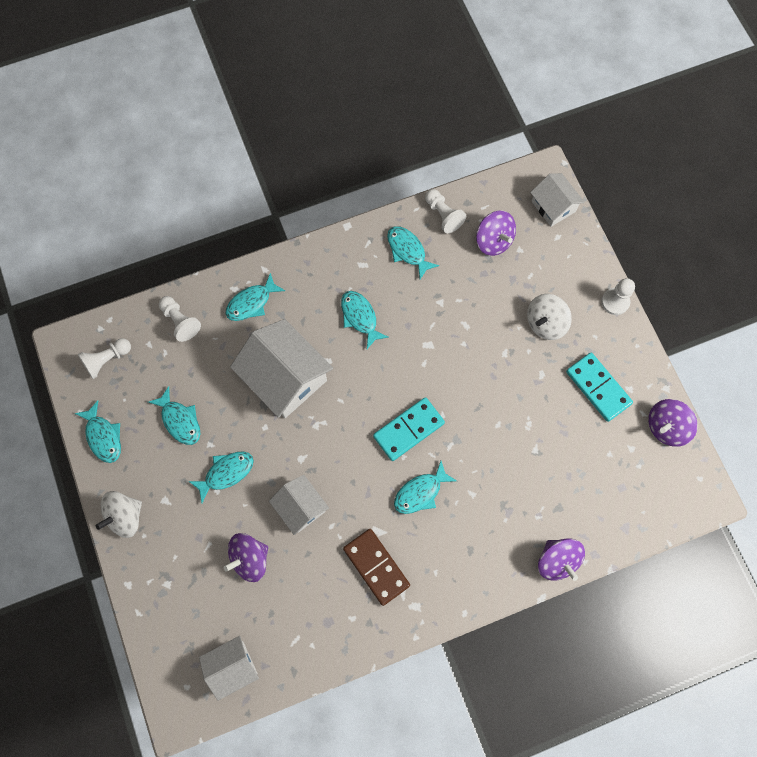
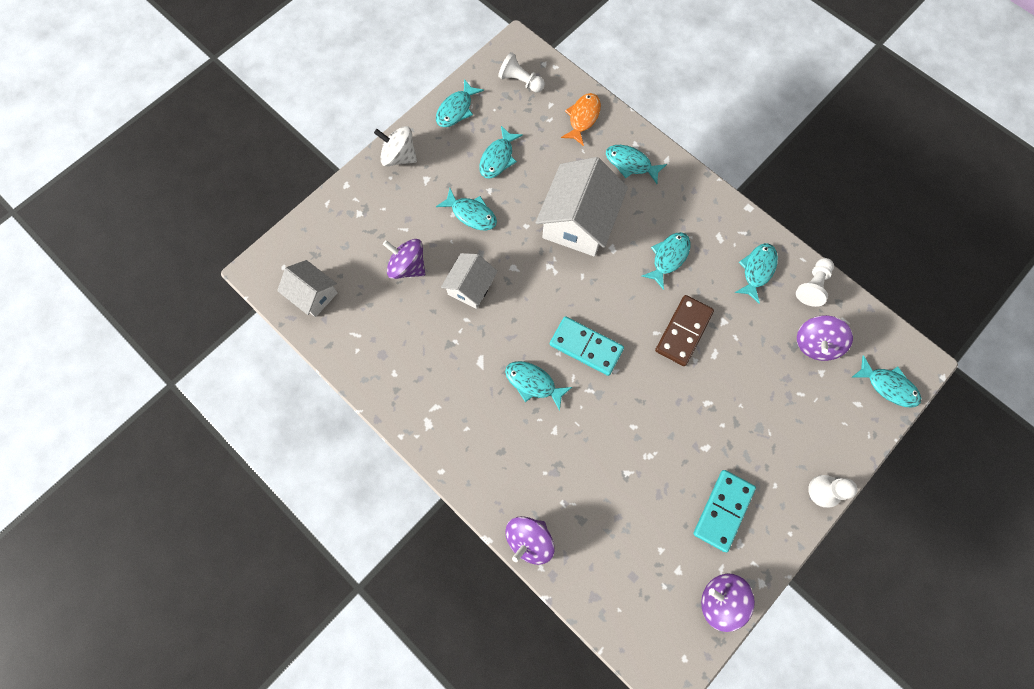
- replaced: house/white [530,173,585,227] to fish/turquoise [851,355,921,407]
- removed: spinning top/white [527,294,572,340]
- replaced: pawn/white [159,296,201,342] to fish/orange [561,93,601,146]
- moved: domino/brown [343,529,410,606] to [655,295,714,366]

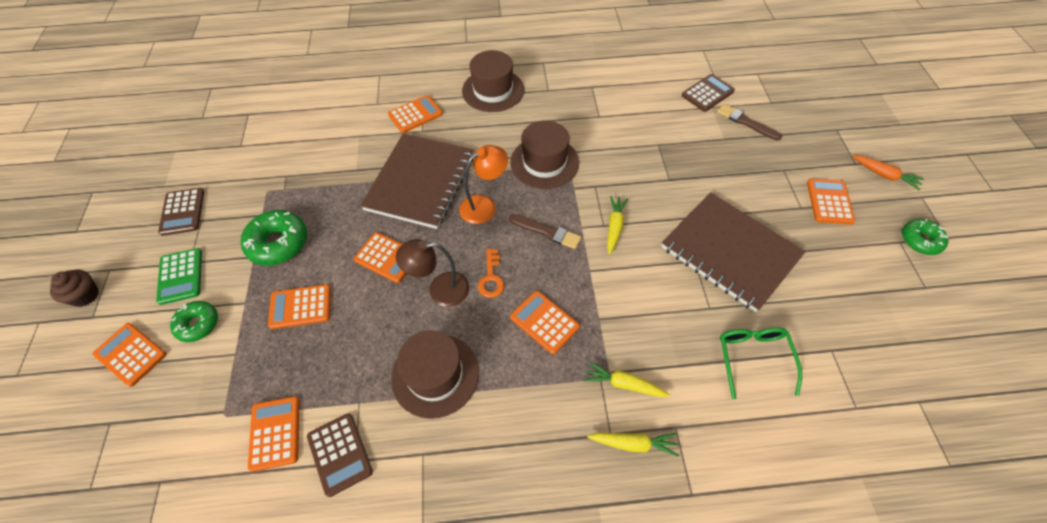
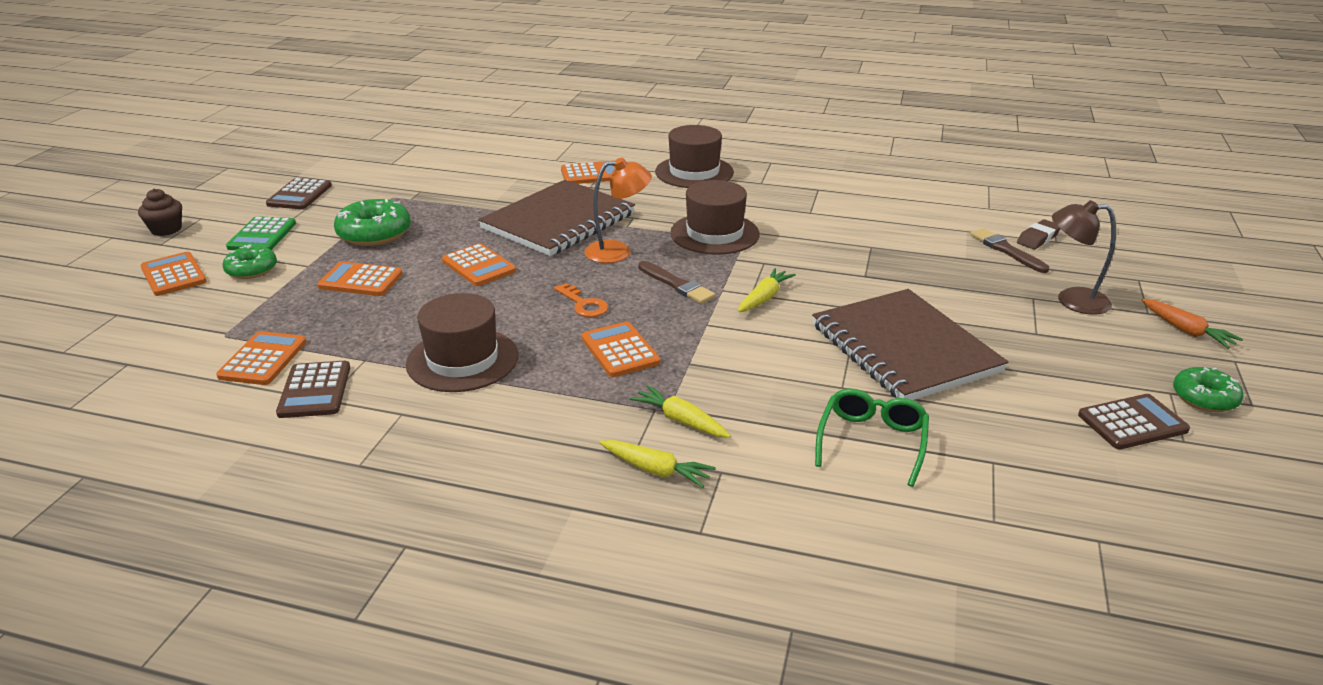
- moved: calculator/brown [682,74,735,112] to [1078,394,1190,449]
- removed: calculator/orange [807,179,855,225]
- moved: lamp/brown [396,239,469,307] to [1052,200,1116,315]
- turned: key/orange [478,249,505,298] = [554,283,608,317] 60 degrees counterclockwise
- added: eraser/brown [1017,220,1060,249]

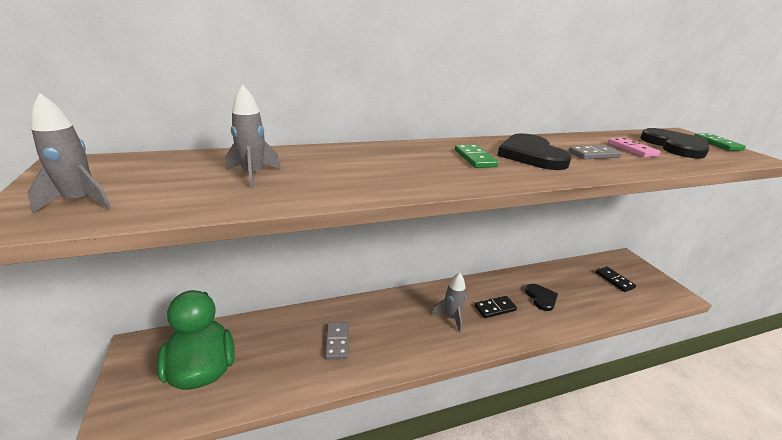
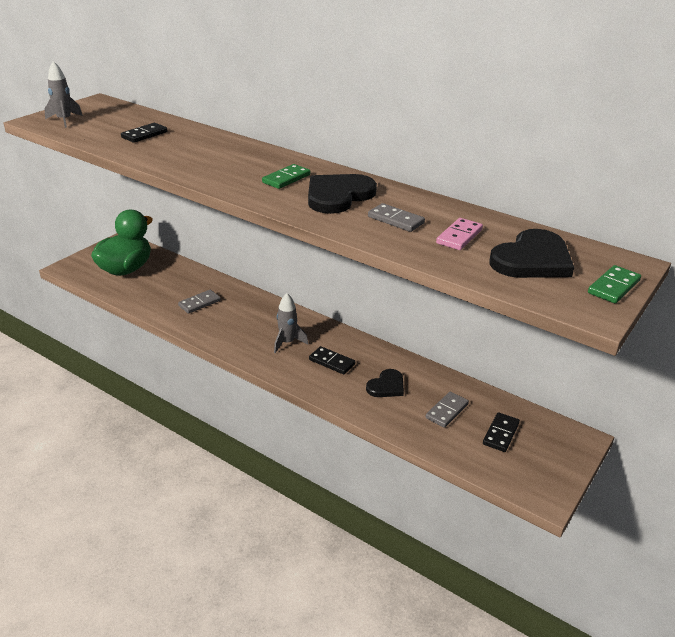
- replaced: rocket/grey [226,84,281,188] to domino/black [121,123,167,143]
- added: domino/grey [425,392,469,428]

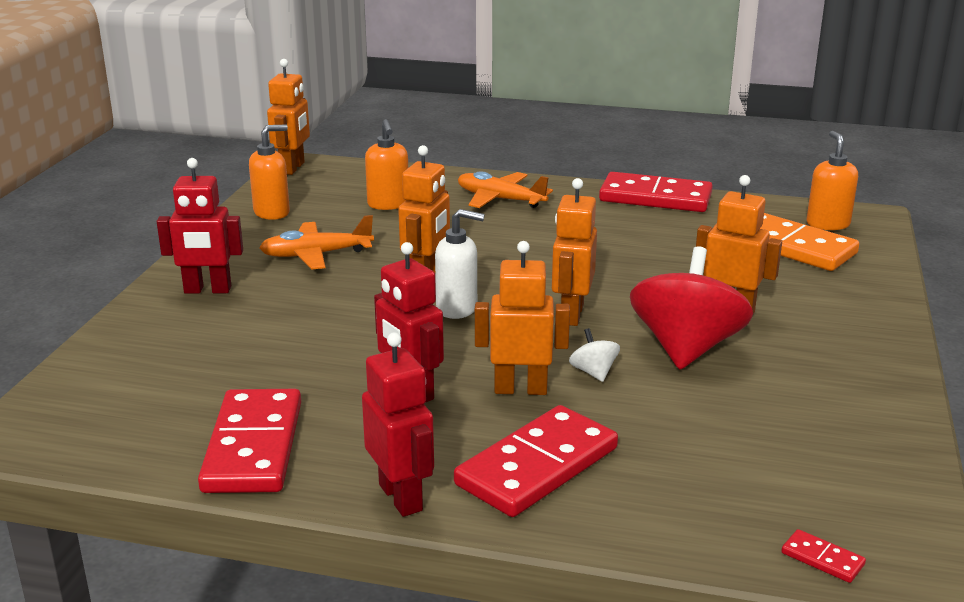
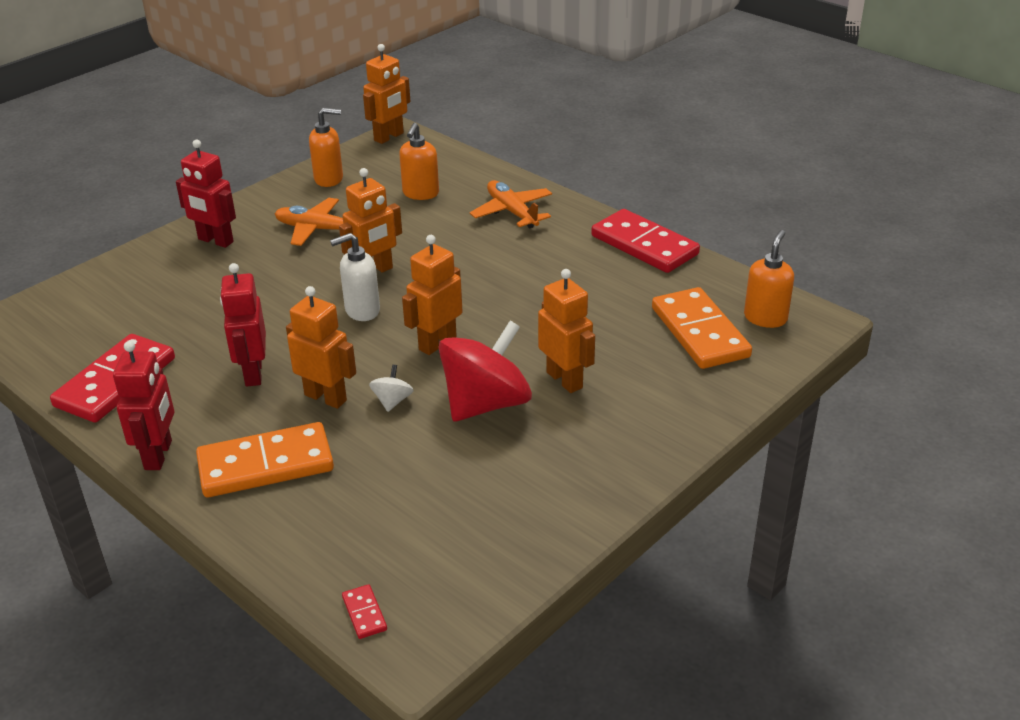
- turned: soap dispenser/white [435,209,485,319] = [330,233,380,321] 120 degrees clockwise
- recoloured: domino/red [454,405,618,517] to domino/orange [196,422,334,497]

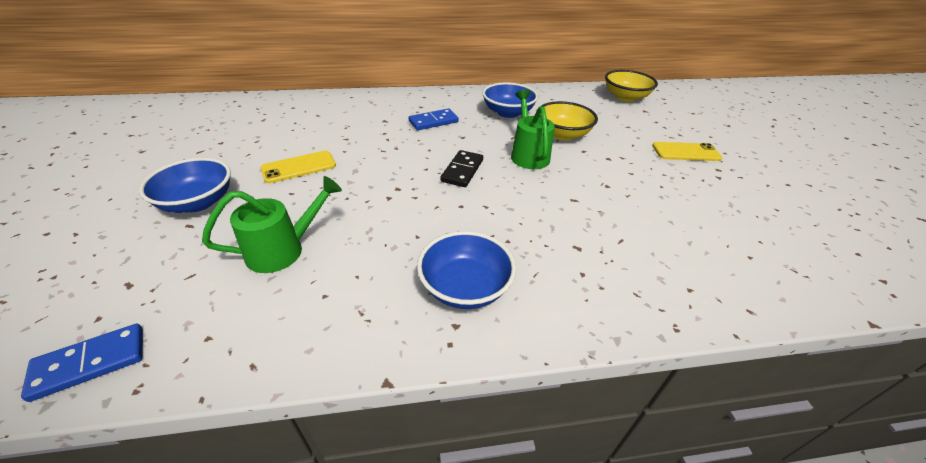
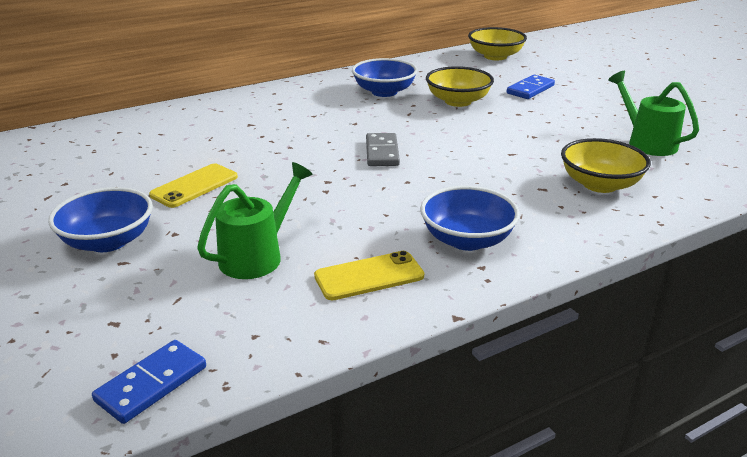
- moved: watering can/green [511,90,555,169] to [608,71,699,156]
- moved: domino/blue [408,109,459,130] to [506,75,555,99]
- moved: phone/yellow [652,142,722,161] to [314,251,424,300]
- recoloured: domino/black [440,150,483,187] to domino/grey [366,133,400,166]
- added: bowl/yellow [561,138,651,193]

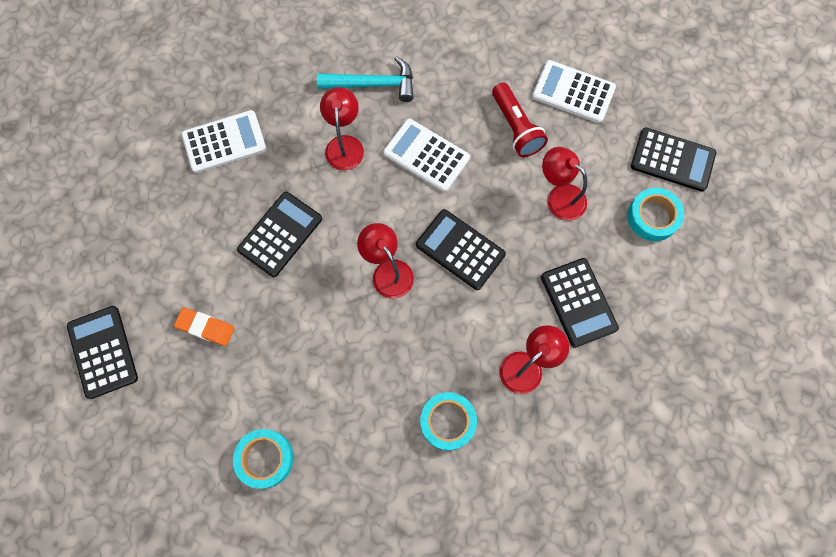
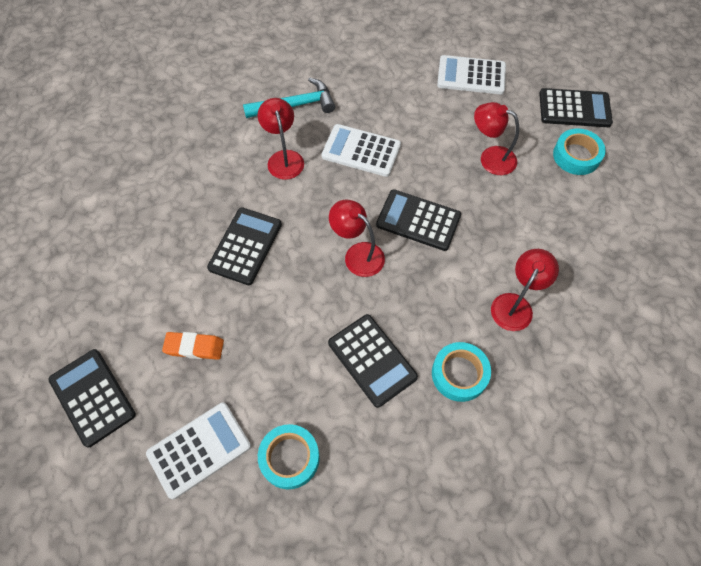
- removed: flashlight/red [492,83,548,157]
- moved: calculator/white [182,110,266,173] to [146,402,251,500]
- moved: calculator/black [541,258,619,348] to [328,314,418,408]

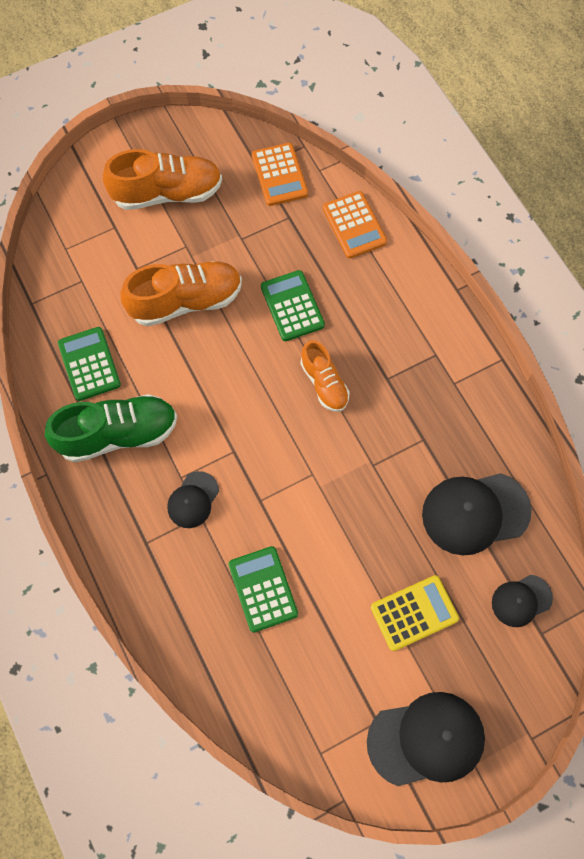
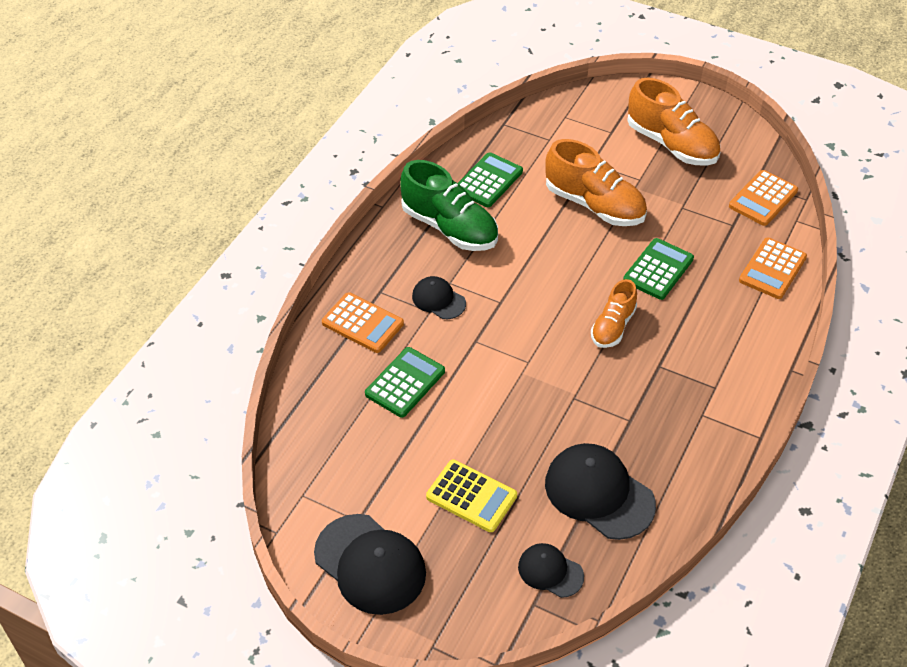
- turned: cap/black [167,471,219,528] = [412,276,466,319] 45 degrees clockwise
- added: calculator/orange [322,292,404,353]

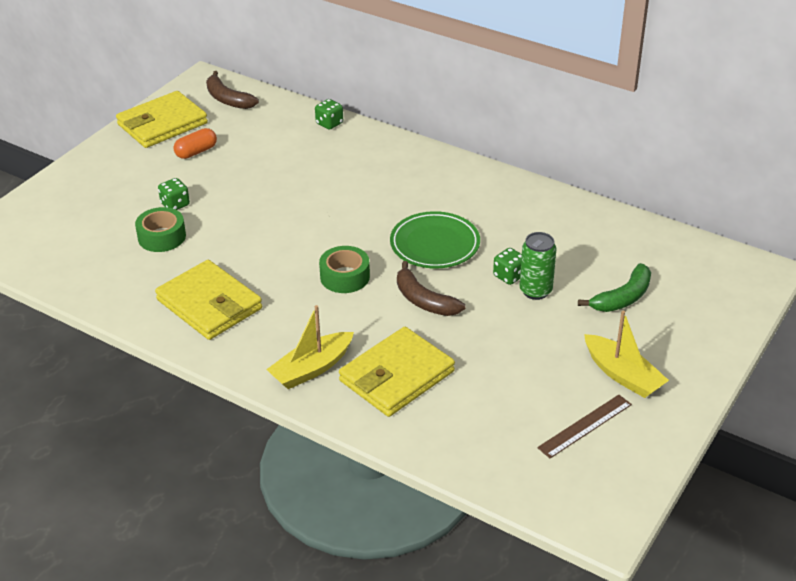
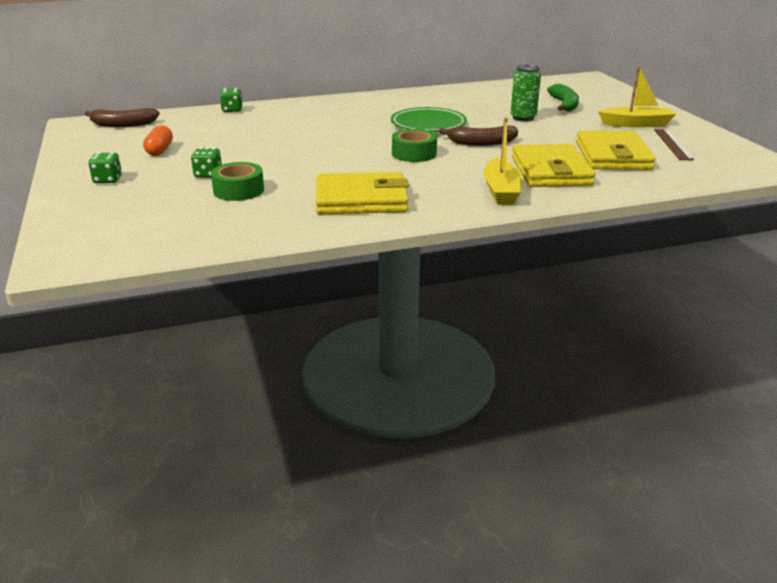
- moved: wallet/yellow [116,91,208,148] to [576,131,656,170]
- moved: dice/green [493,248,522,285] to [89,152,122,183]

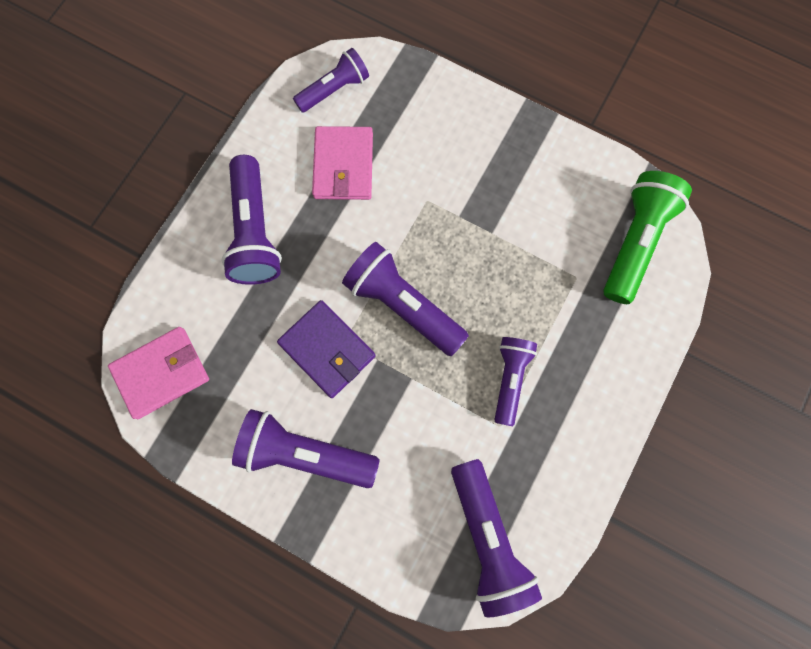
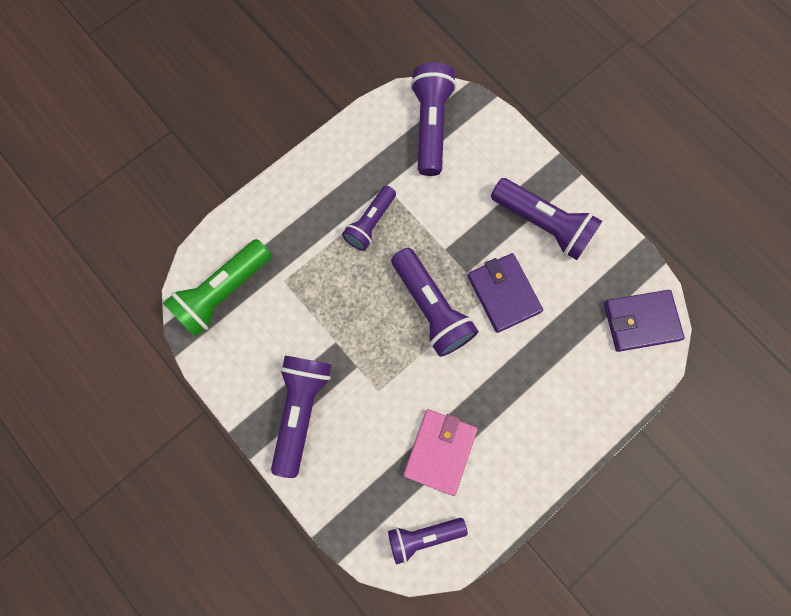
- moved: flashlight/purple [222,155,282,285] to [271,356,331,478]
- recoloured: wallet/pink [108,327,209,419] to wallet/purple [604,290,685,352]

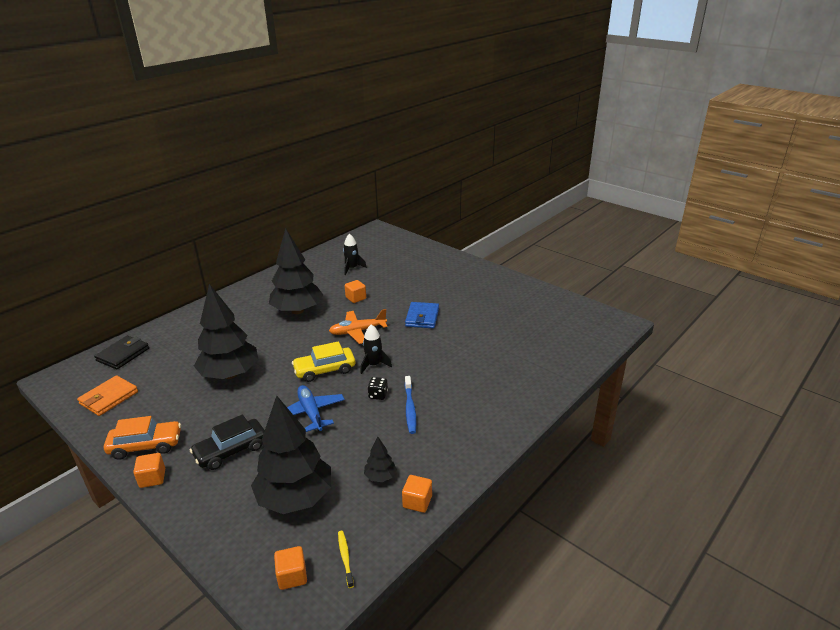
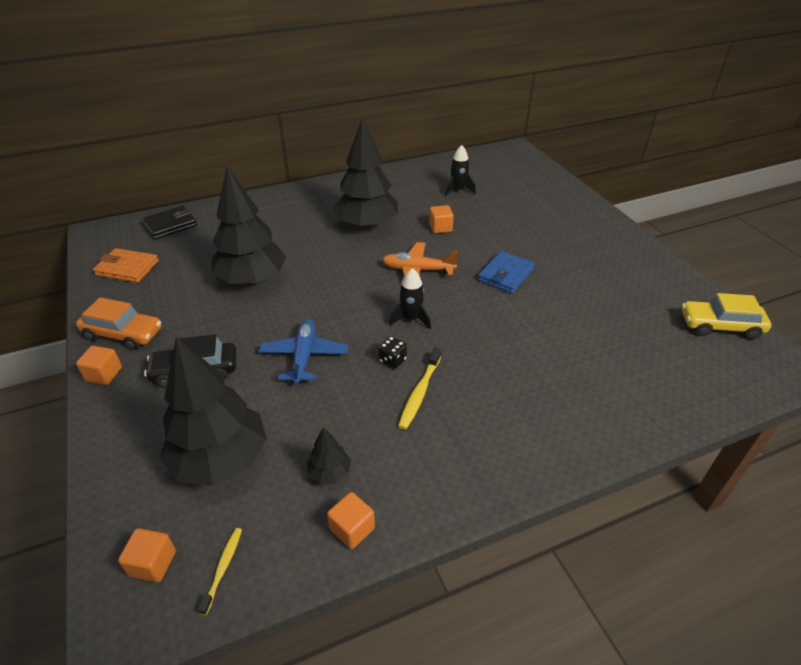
- moved: car/yellow [292,341,355,382] to [682,293,771,339]
- turned: wallet/orange [77,375,138,416] = [93,248,159,283] 45 degrees clockwise
- recoloured: toothbrush/blue [405,376,417,434] to toothbrush/yellow [398,348,441,430]

